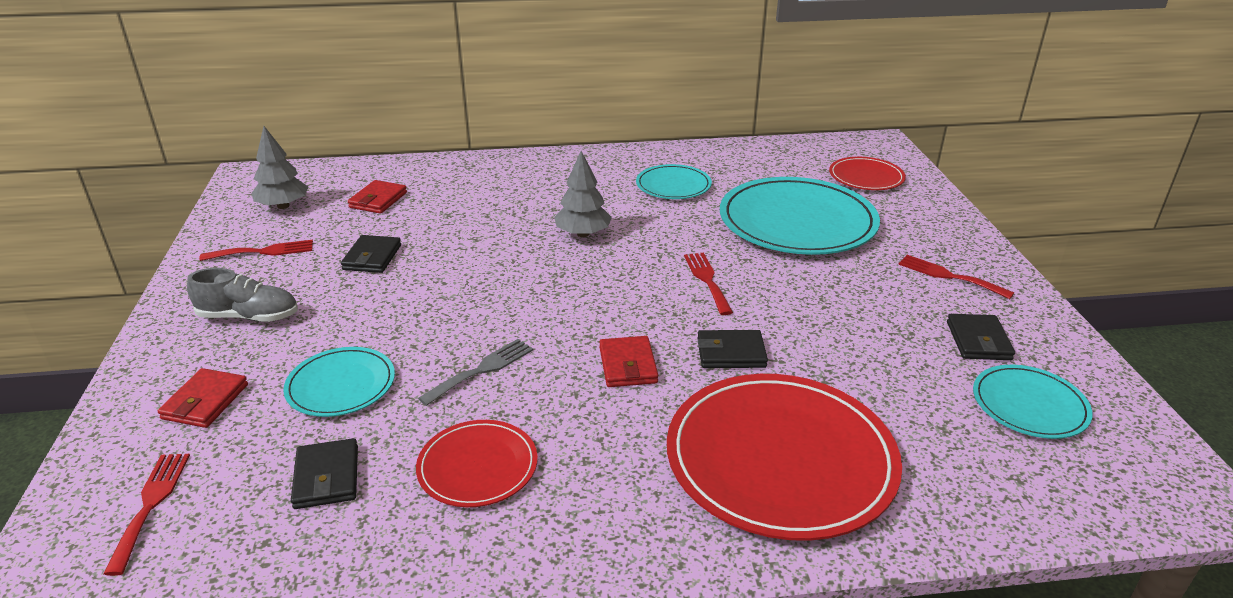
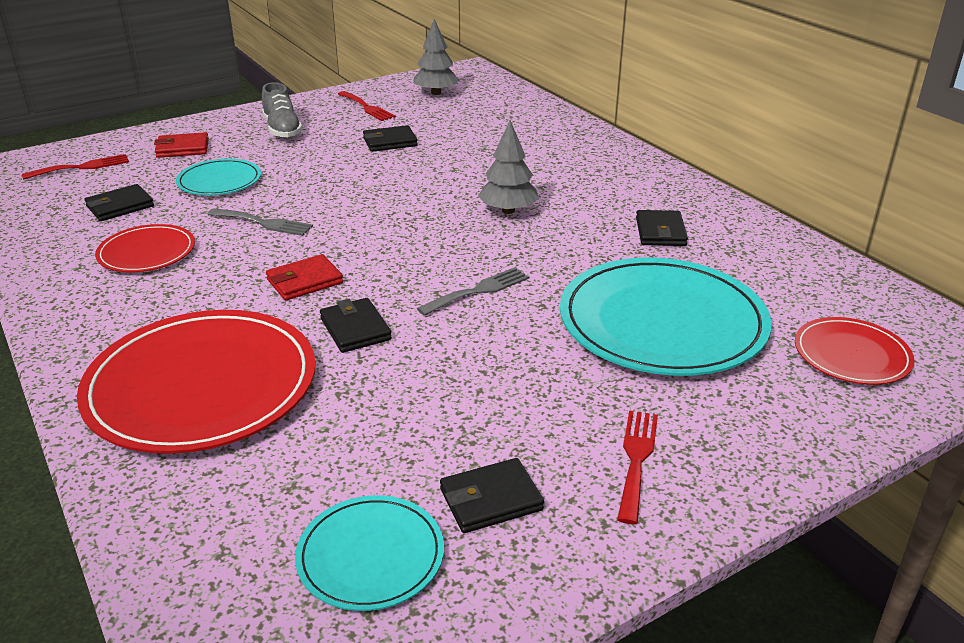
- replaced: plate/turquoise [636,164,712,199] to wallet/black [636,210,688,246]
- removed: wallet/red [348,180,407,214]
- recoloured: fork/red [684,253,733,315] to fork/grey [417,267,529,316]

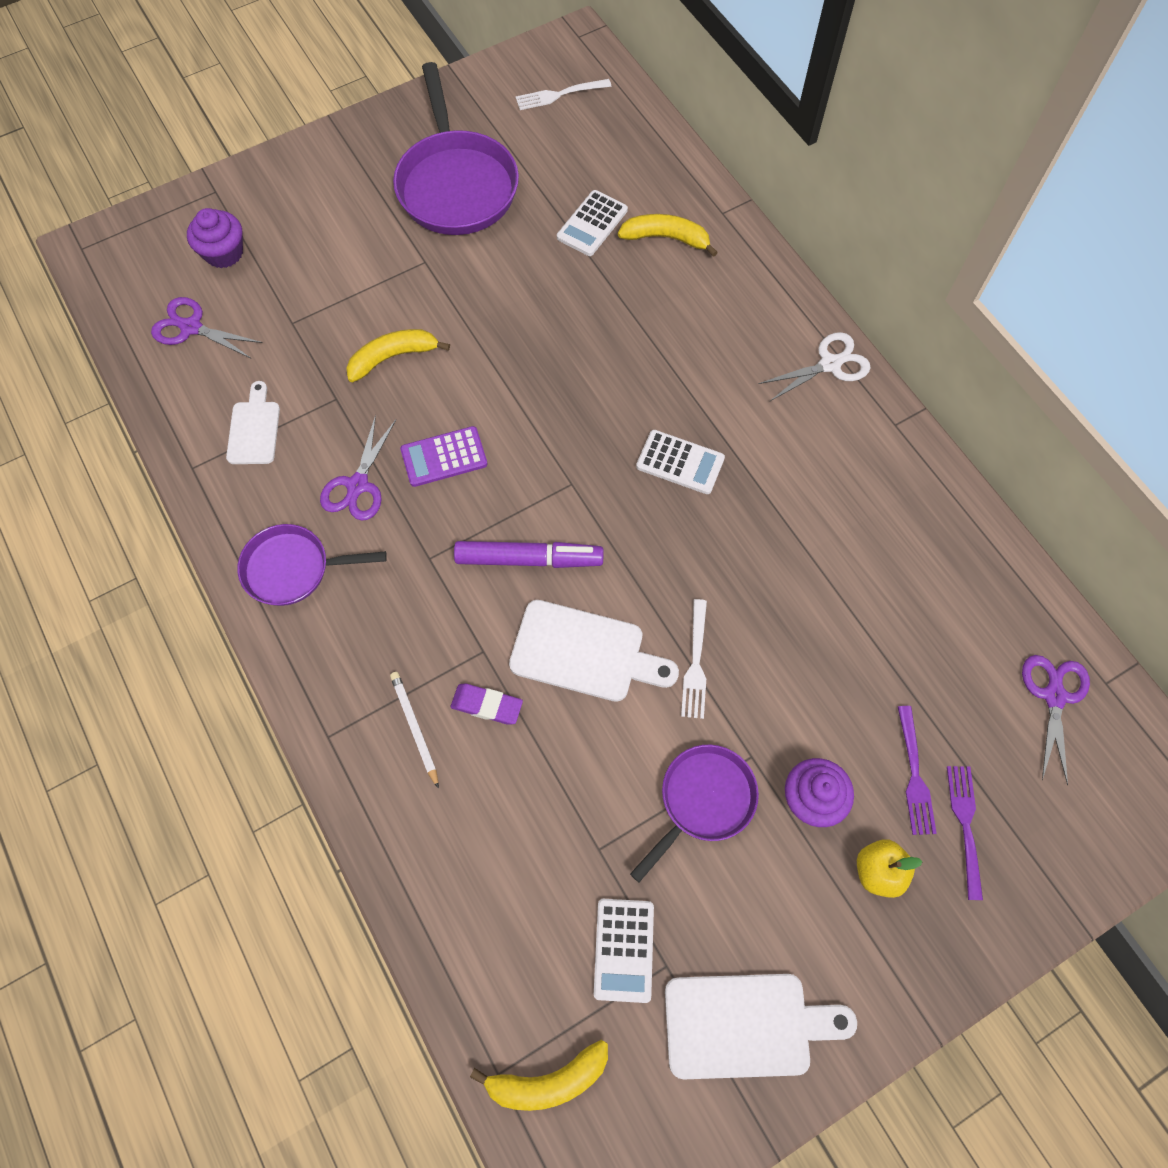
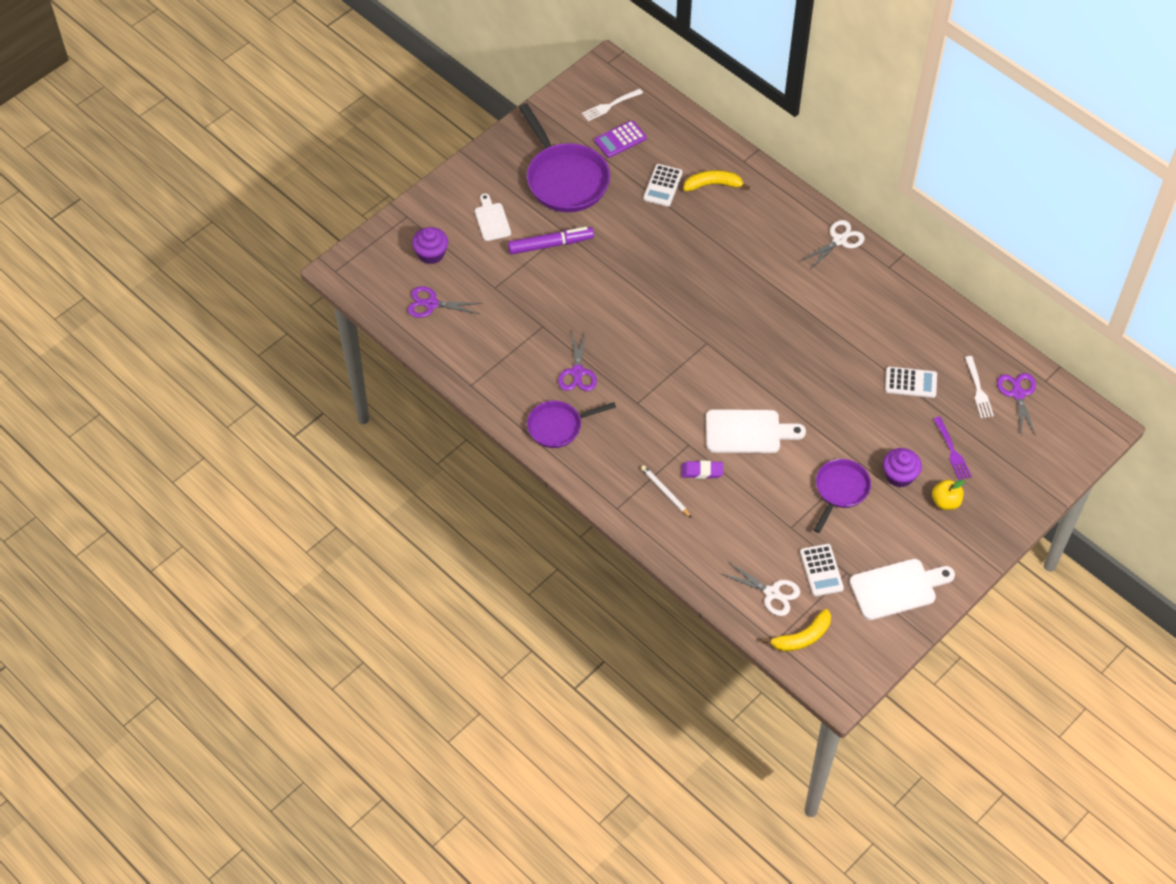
- removed: banana/yellow [346,329,450,382]
- moved: cutting board/white [226,381,280,464] to [475,193,511,241]
- moved: calculator/purple [400,426,487,487] to [594,120,647,158]
- moved: calculator/white [636,430,725,494] to [885,367,937,398]
- moved: marker/purple [454,541,604,568] to [508,227,594,255]
- moved: fork/white [681,599,707,719] to [965,356,994,418]
- removed: fork/purple [947,766,983,900]
- added: scissors/white [720,562,800,616]

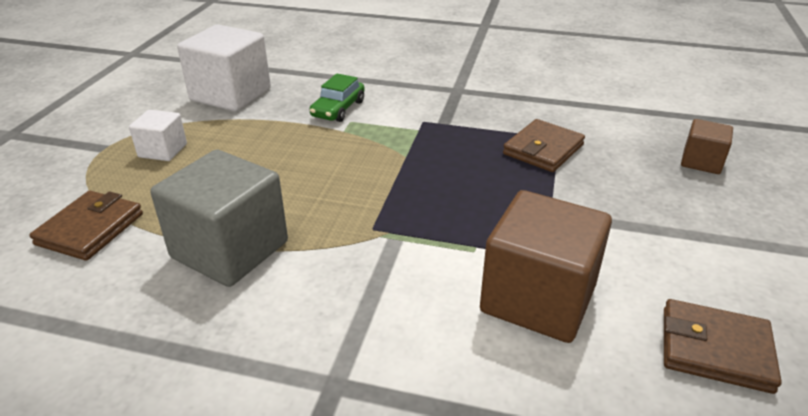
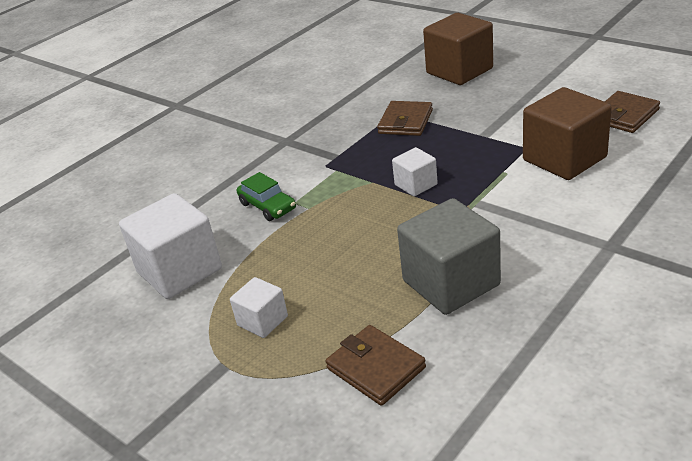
- turned: wallet/brown [503,119,585,172] = [377,101,433,136] 45 degrees clockwise
- resized: cube/brown [681,119,733,174] = [423,13,493,85] x1.91
- added: cube/white [392,147,438,196]

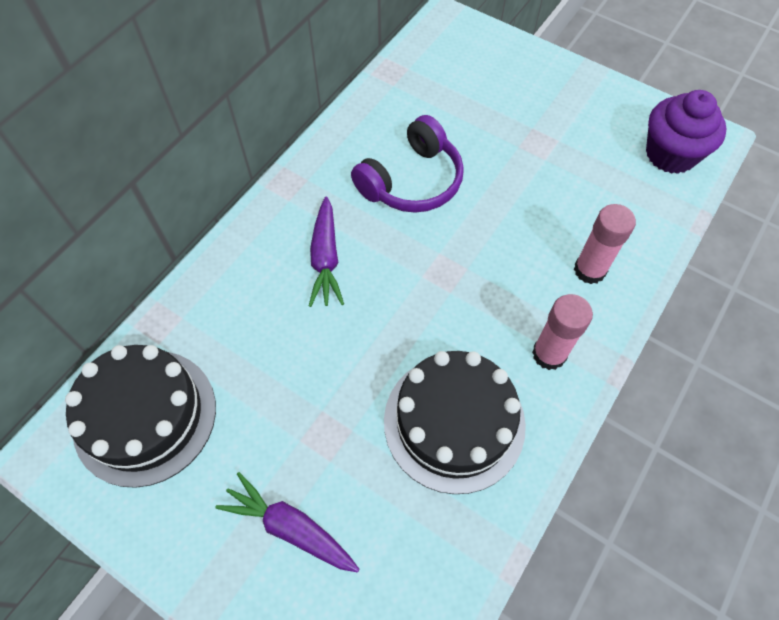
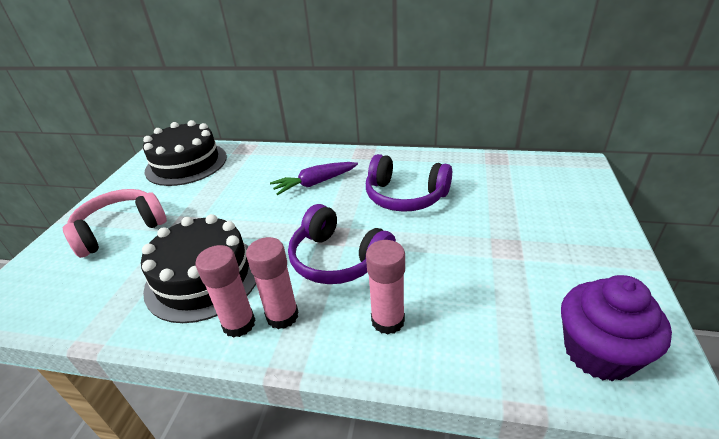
- replaced: carrot/purple [215,472,359,572] to headphones/pink [63,189,167,258]
- added: headphones/purple [288,204,396,284]
- added: glue stick/pink [195,245,255,338]

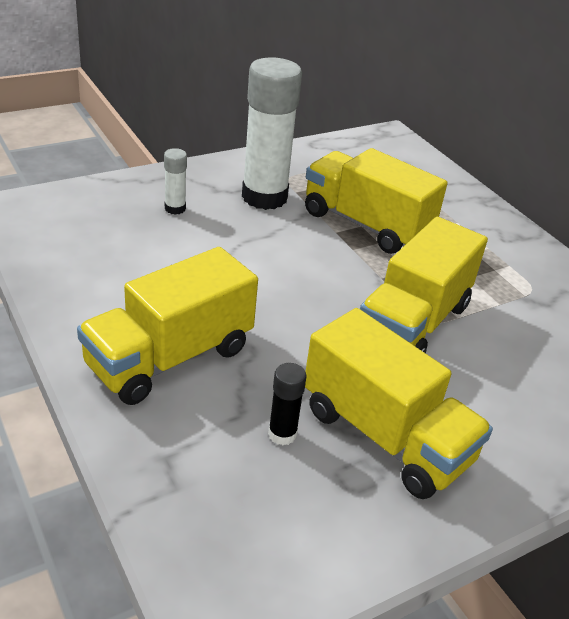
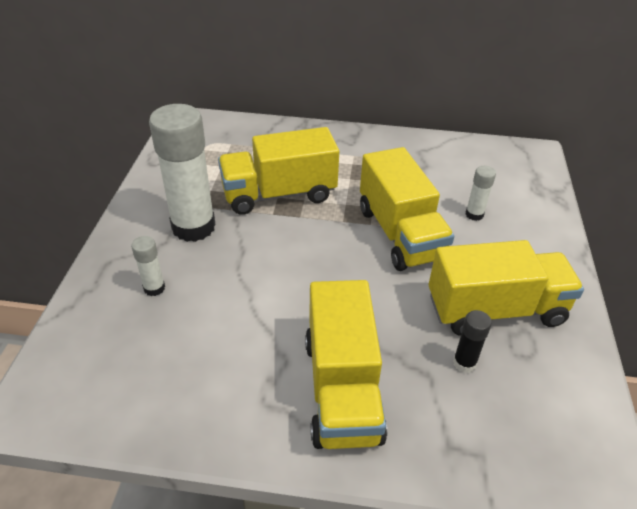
- added: glue stick/white [465,166,496,221]

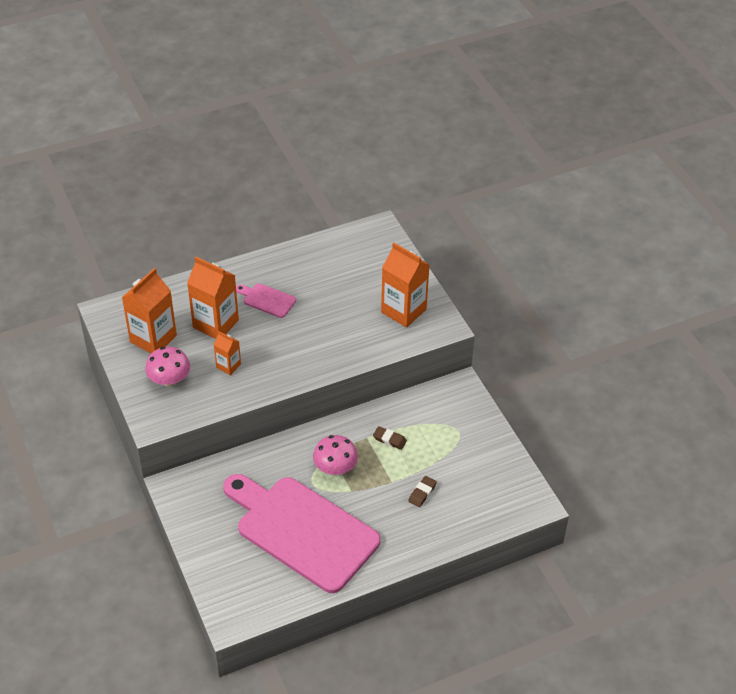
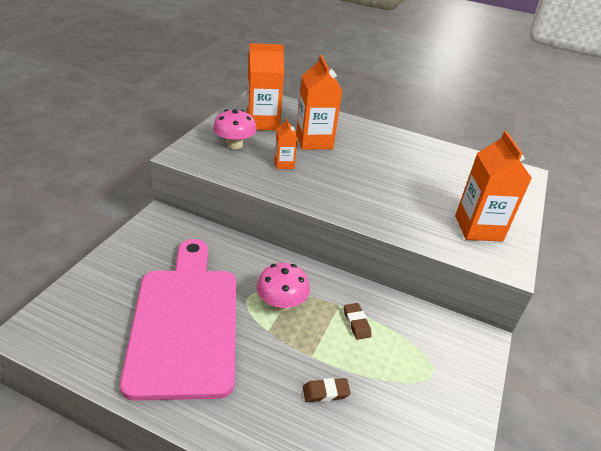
- removed: cutting board/pink [236,283,296,318]

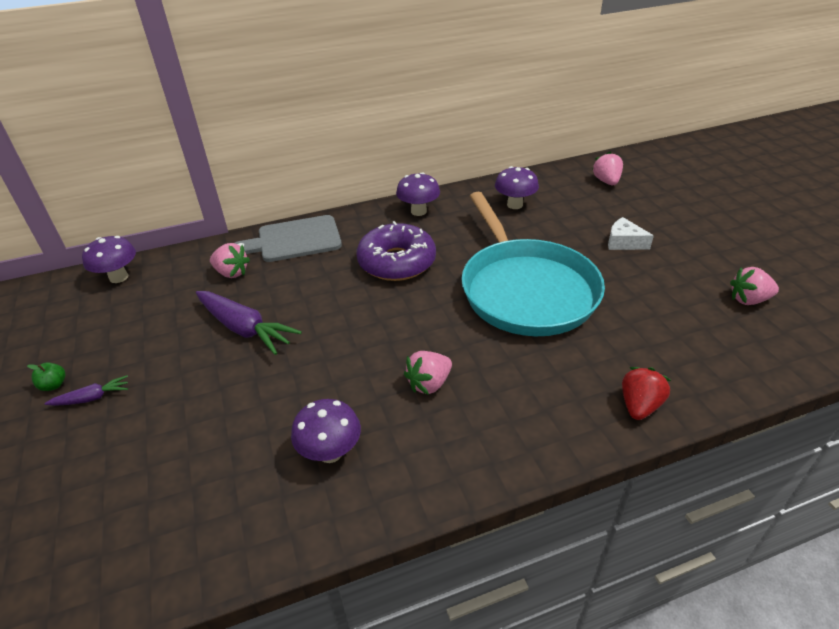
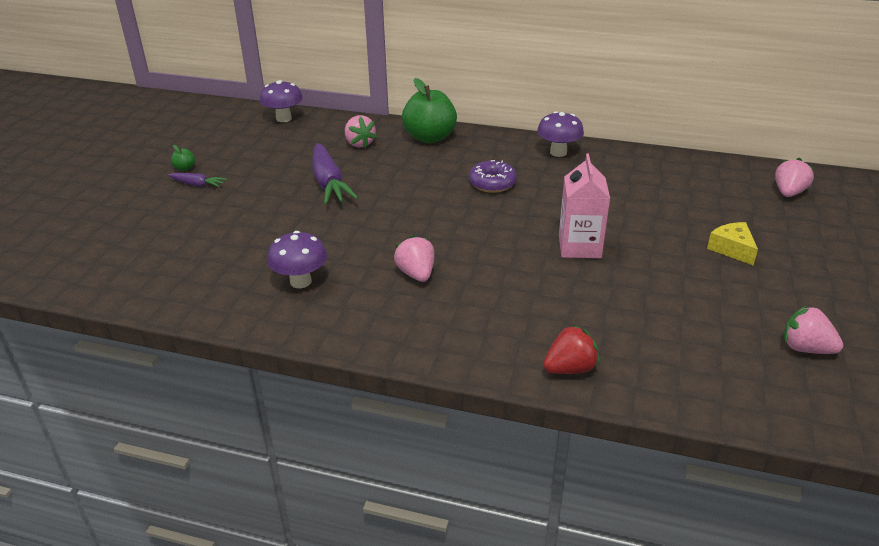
- removed: mushroom/purple [495,166,539,209]
- replaced: pan/turquoise [461,192,605,336] to carton/pink [559,153,610,258]
- replaced: cutting board/grey [235,215,342,262] to apple/green [402,78,457,143]
- recoloured: cheese/white [608,217,654,250] to cheese/yellow [707,222,758,265]
- resized: donut/purple [357,221,436,281] = [469,160,517,193] x0.60
- turned: strawberry/pink [404,351,452,395] = [394,235,435,282] 75 degrees clockwise

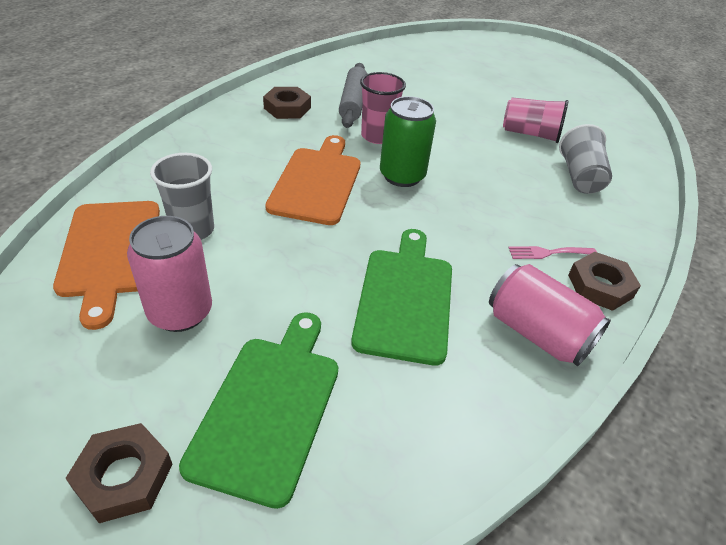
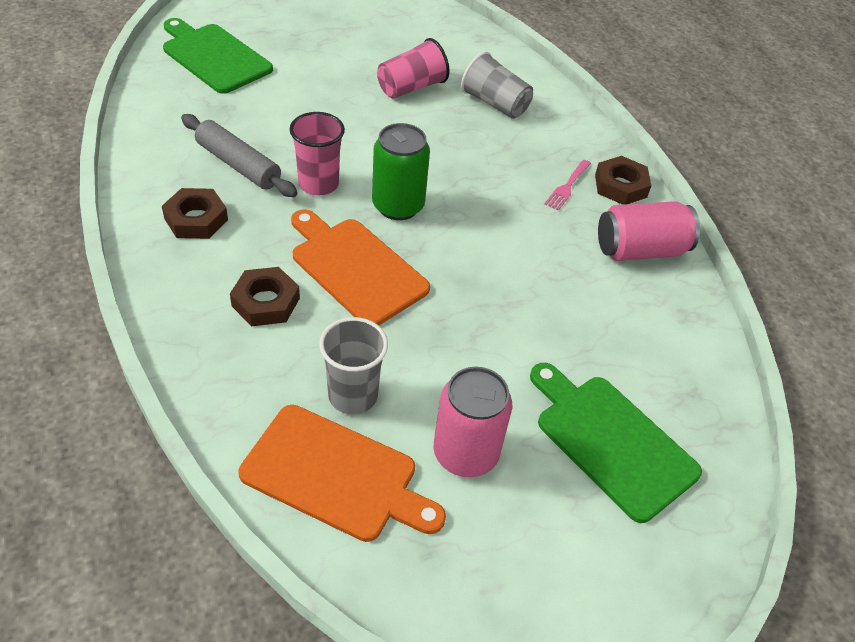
- moved: cutting board/green [351,229,452,366] to [163,18,273,94]
- moved: nut/brown [65,423,173,523] to [230,267,300,326]

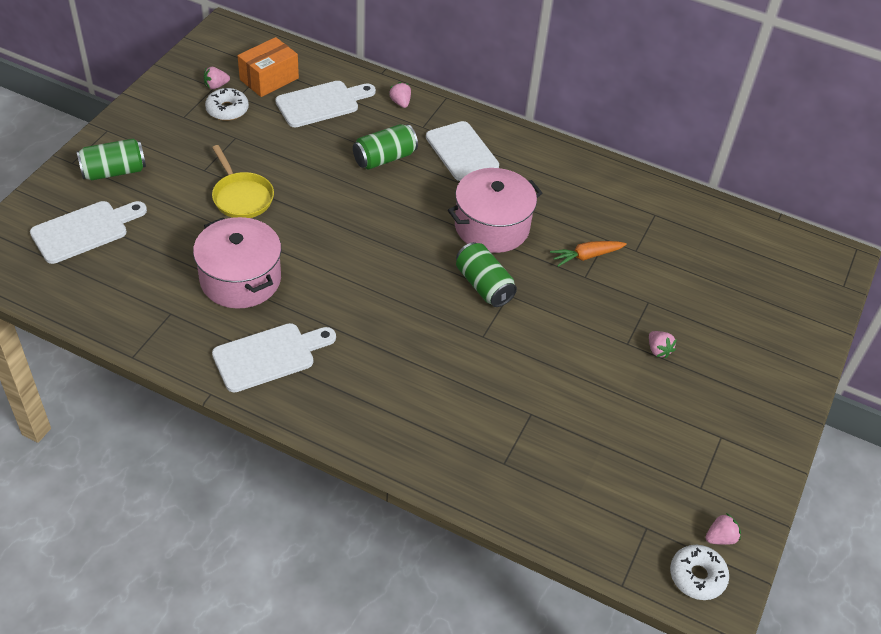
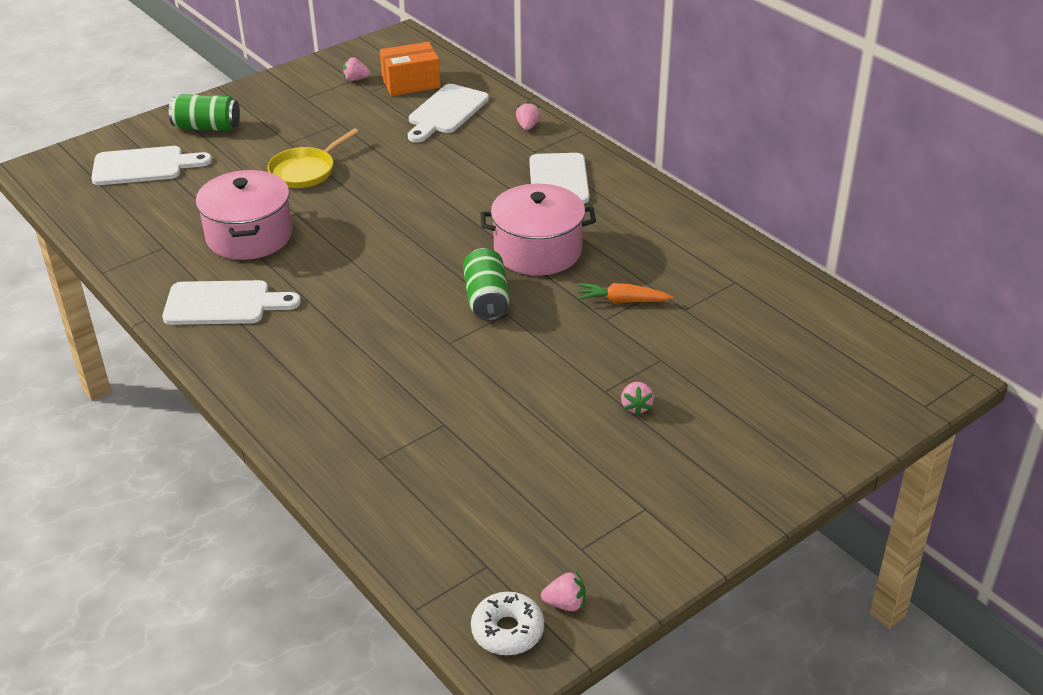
- turned: cutting board/white [275,81,376,127] = [408,84,489,143] 120 degrees clockwise
- removed: donut/white [205,88,249,121]
- removed: can/green [353,124,418,170]
- turned: pan/yellow [212,145,274,218] = [267,129,359,188] 45 degrees clockwise

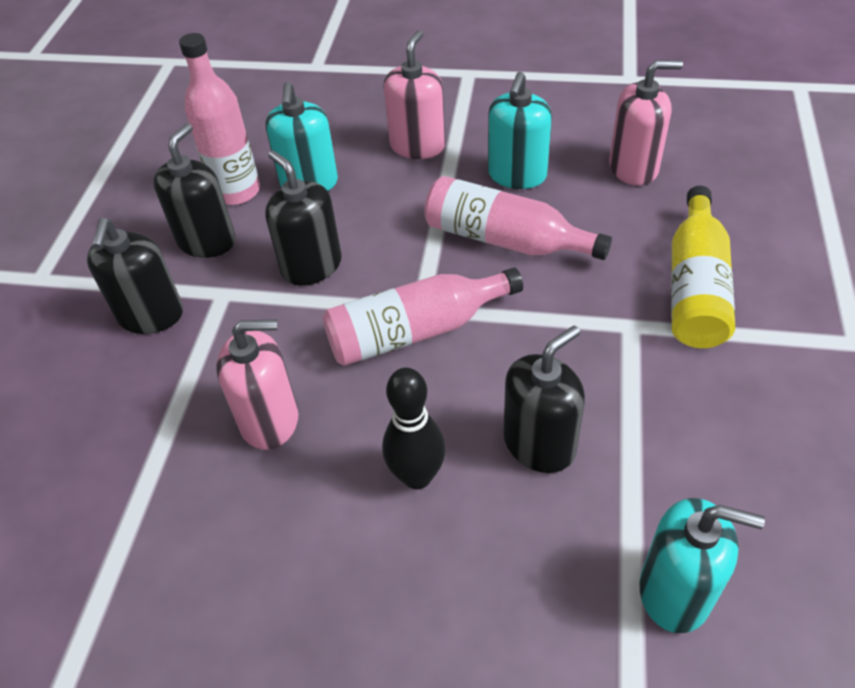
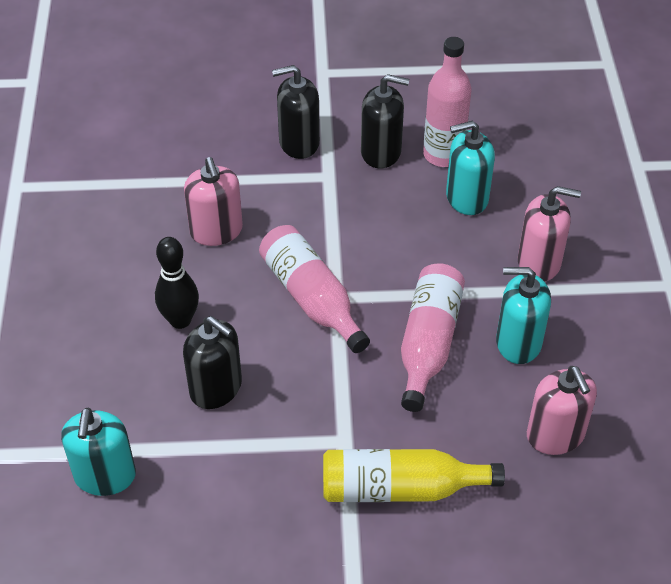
- removed: soap dispenser/black [265,150,342,286]

